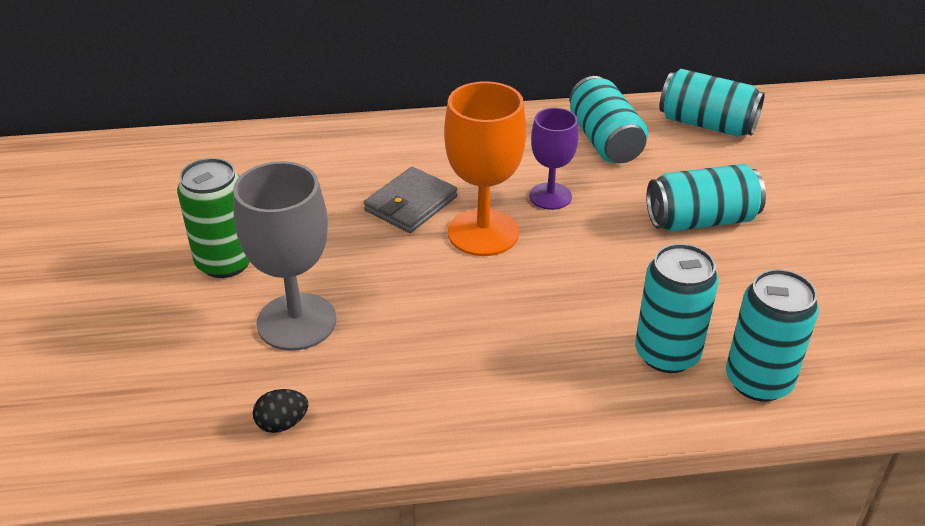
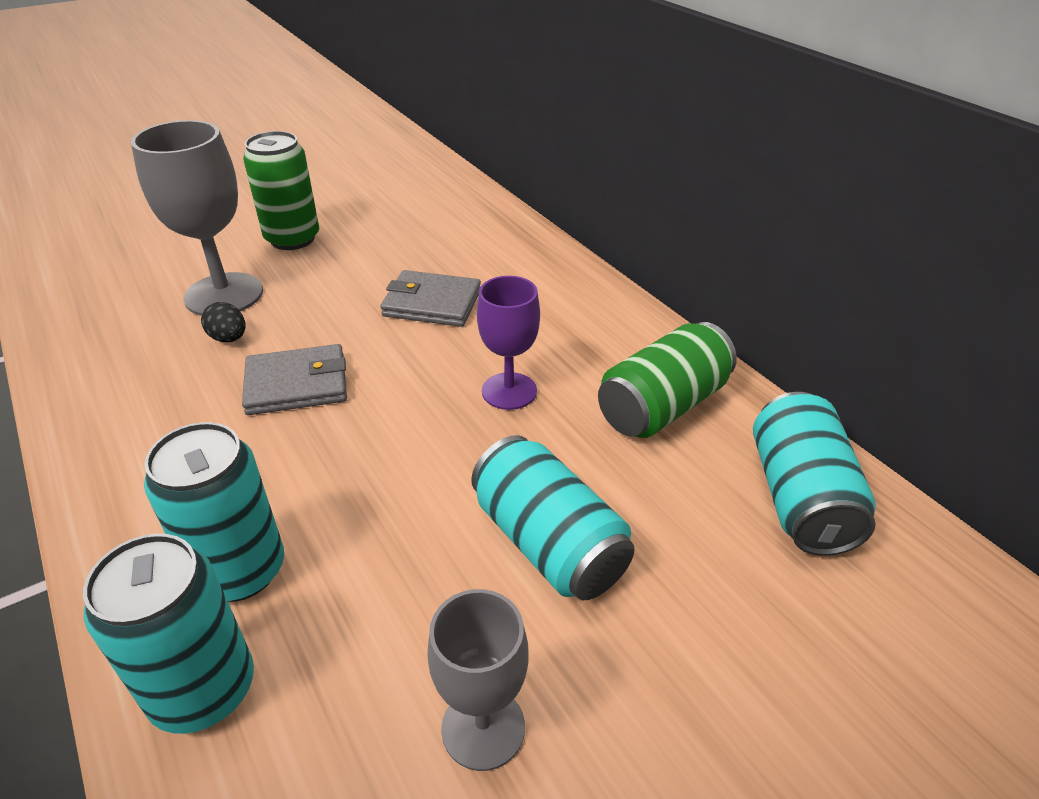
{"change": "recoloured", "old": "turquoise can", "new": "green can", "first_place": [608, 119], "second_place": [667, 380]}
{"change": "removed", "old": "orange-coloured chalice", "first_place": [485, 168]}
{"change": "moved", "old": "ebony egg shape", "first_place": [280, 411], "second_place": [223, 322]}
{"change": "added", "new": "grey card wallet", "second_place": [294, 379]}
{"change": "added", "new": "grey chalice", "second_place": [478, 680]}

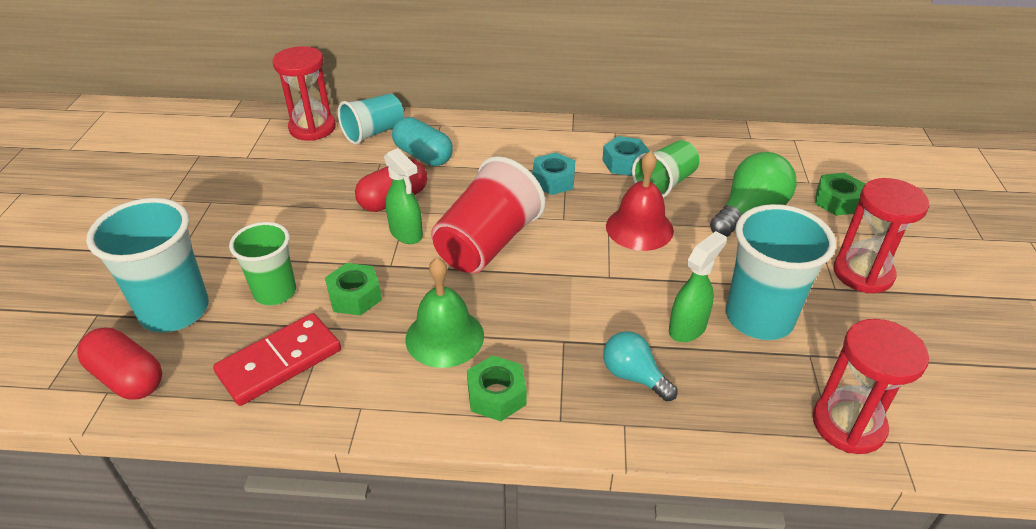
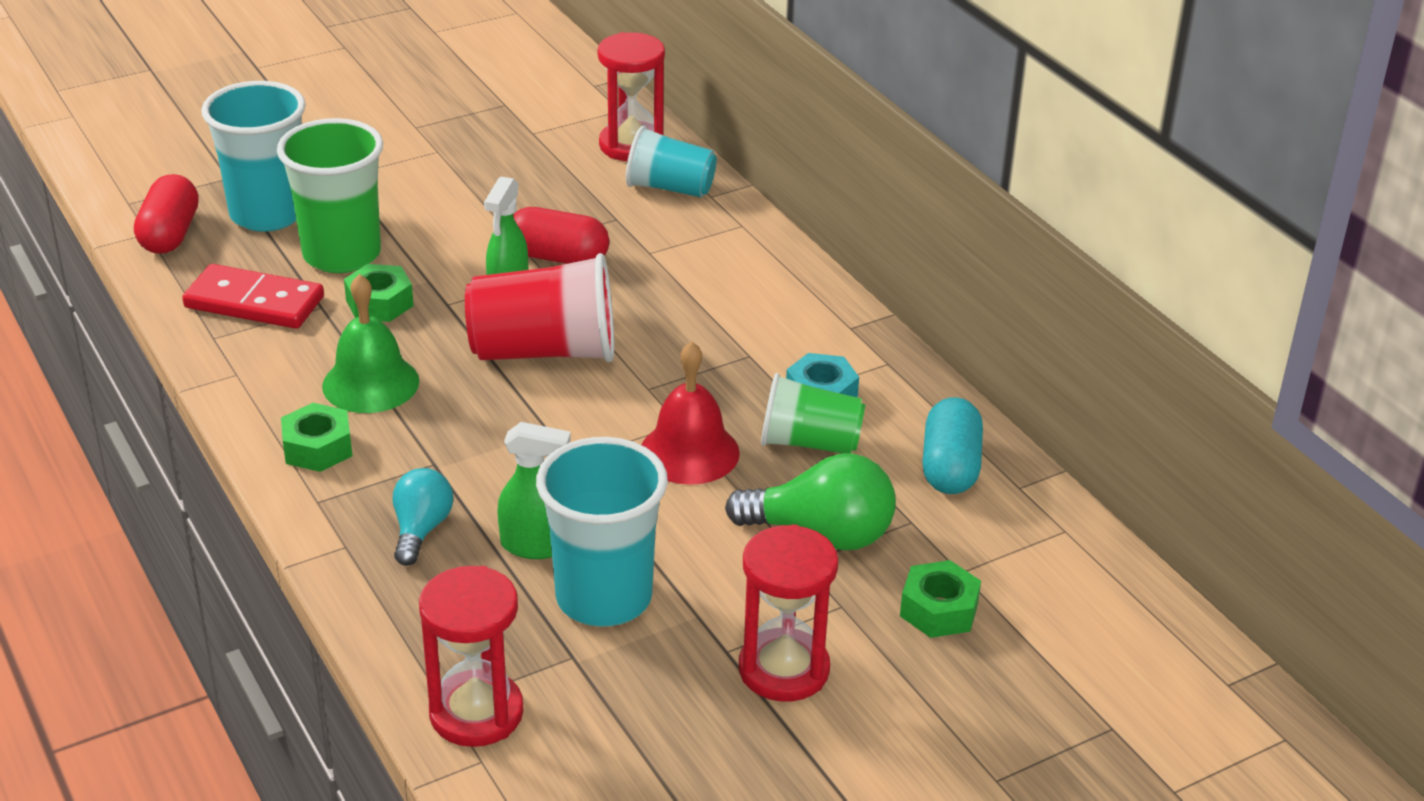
{"change": "moved", "old": "turquoise pill", "first_place": [422, 141], "second_place": [952, 445]}
{"change": "removed", "old": "turquoise nut", "first_place": [553, 173]}
{"change": "resized", "old": "green tumbler", "first_place": [262, 263], "second_place": [330, 195], "factor": 1.54}

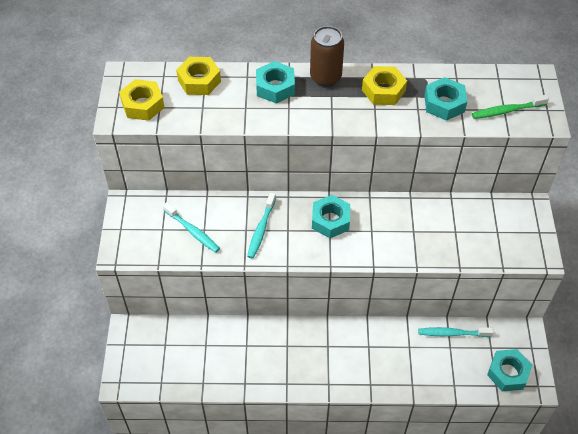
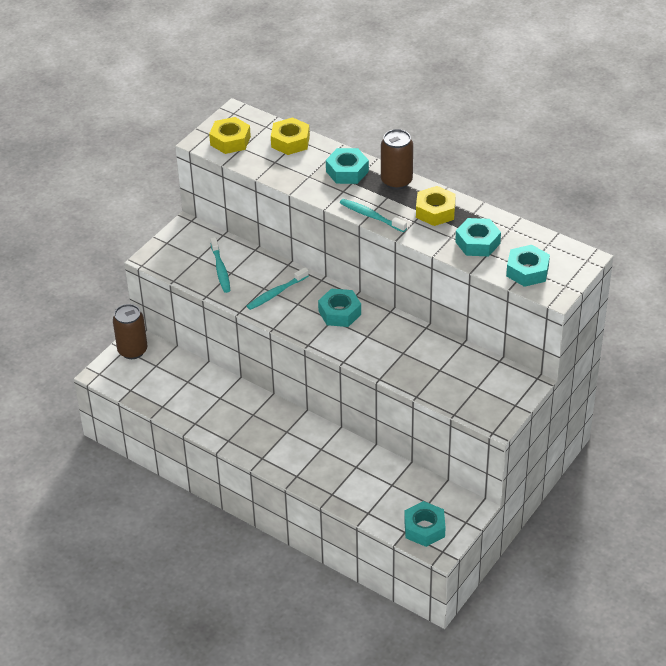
{"change": "replaced", "old": "green dental brush", "new": "turquoise nut", "first_place": [510, 107], "second_place": [528, 266]}
{"change": "moved", "old": "turquoise dental brush", "first_place": [455, 332], "second_place": [373, 215]}
{"change": "added", "new": "brown can", "second_place": [130, 331]}

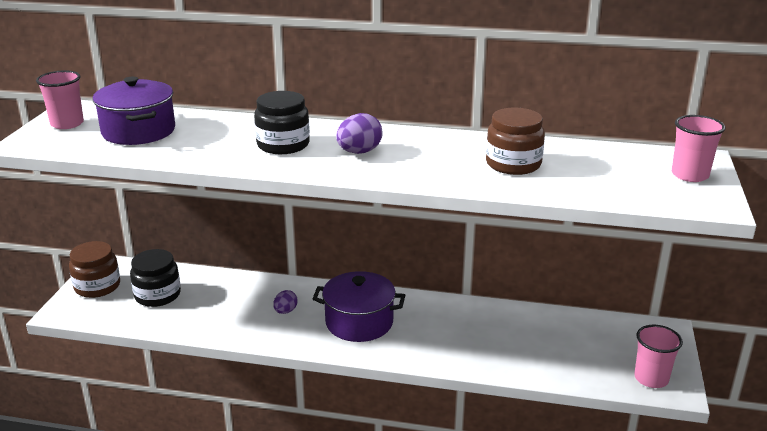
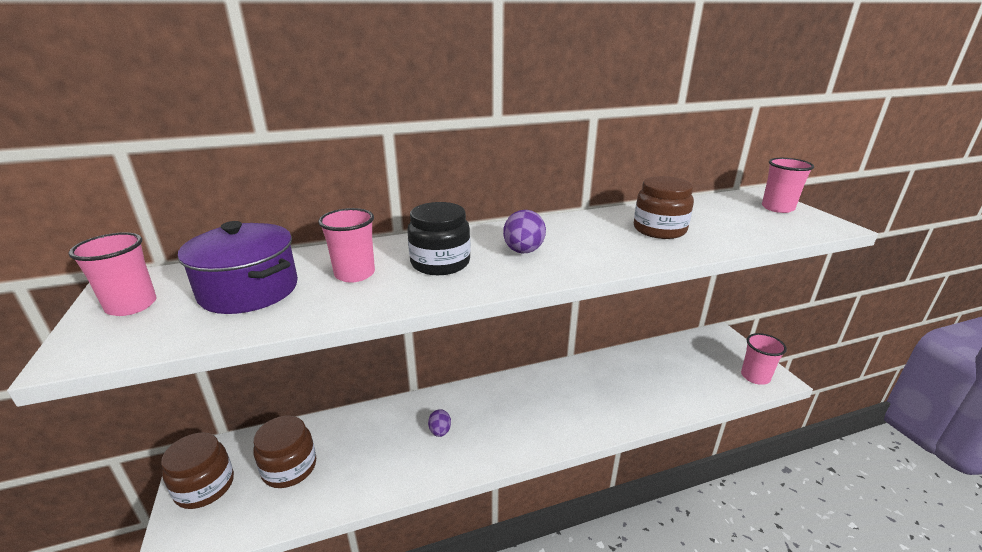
{"change": "recoloured", "old": "ebony preserve jar", "new": "brown preserve jar", "first_place": [155, 278], "second_place": [284, 452]}
{"change": "removed", "old": "violet pot", "first_place": [358, 306]}
{"change": "added", "new": "pink tumbler", "second_place": [346, 245]}

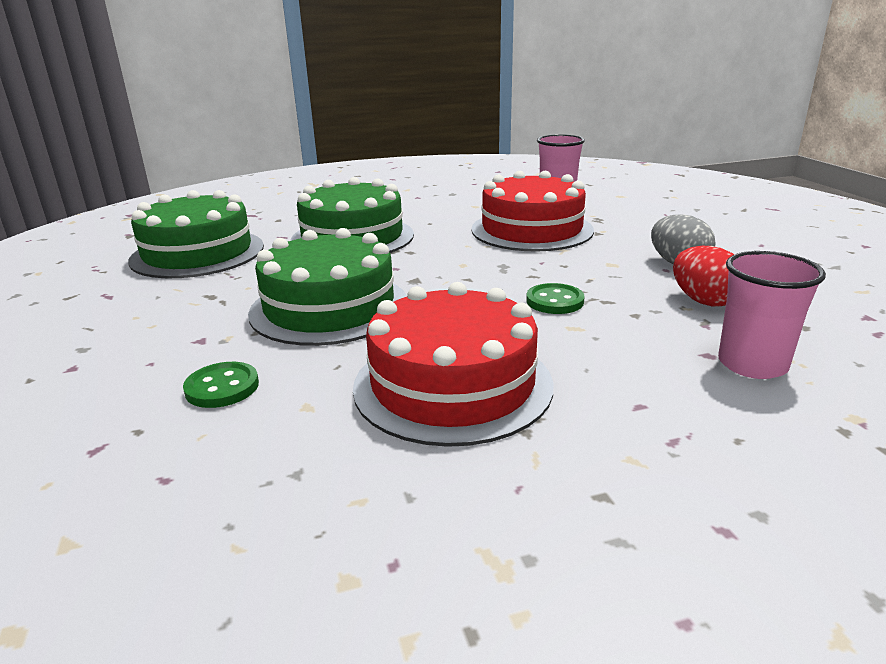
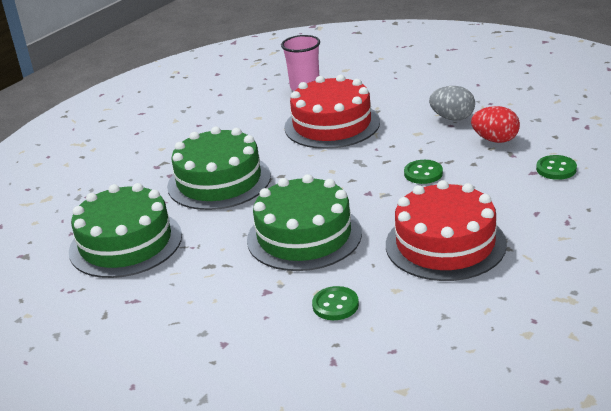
{"change": "replaced", "old": "pink tumbler", "new": "green sewing button", "first_place": [772, 315], "second_place": [556, 167]}

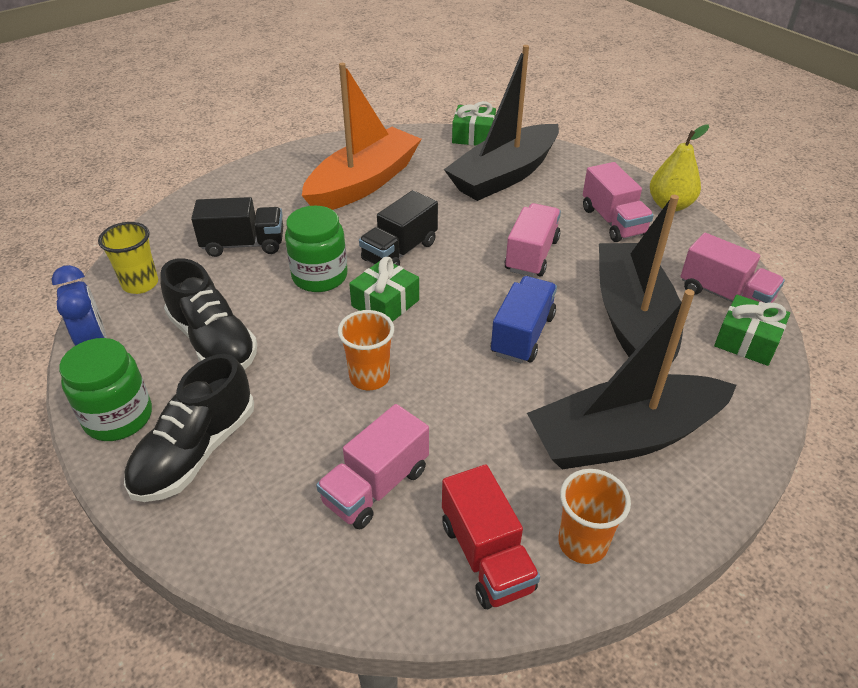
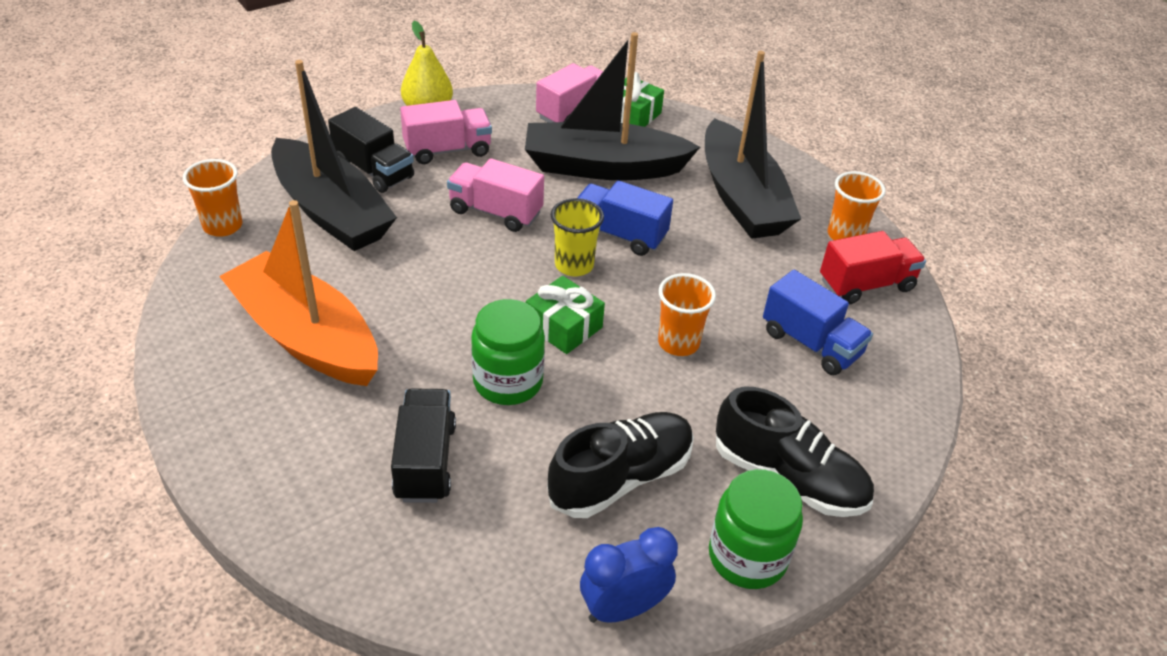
{"change": "replaced", "old": "green wrapped gift", "new": "orange-coloured tumbler", "first_place": [474, 123], "second_place": [212, 198]}
{"change": "moved", "old": "ebony lorry", "first_place": [398, 228], "second_place": [371, 150]}
{"change": "moved", "old": "golden tumbler", "first_place": [128, 258], "second_place": [577, 237]}
{"change": "recoloured", "old": "pink lorry", "new": "cobalt lorry", "first_place": [372, 466], "second_place": [818, 322]}

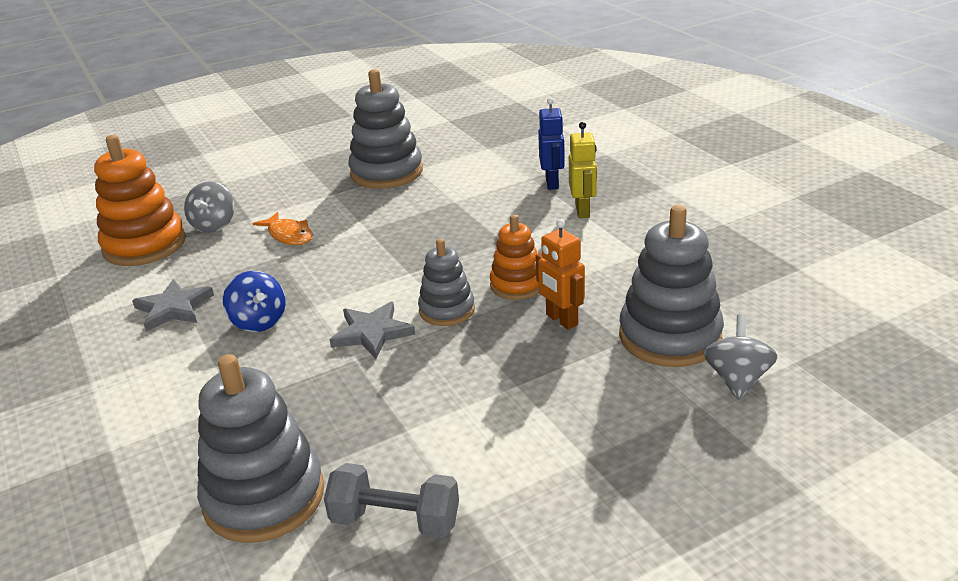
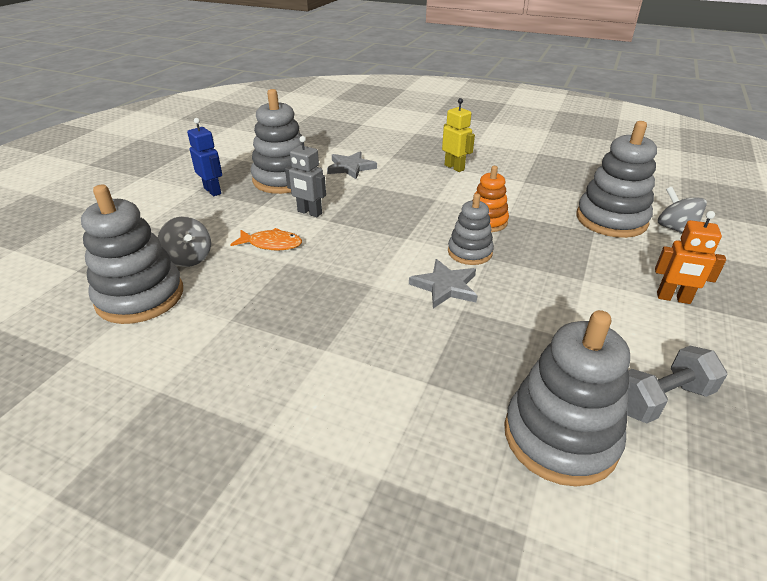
{"change": "moved", "old": "cobalt toy robot", "first_place": [551, 144], "second_place": [204, 157]}
{"change": "recoloured", "old": "orange-coloured stacking toy", "new": "grey stacking toy", "first_place": [140, 200], "second_place": [132, 254]}
{"change": "moved", "old": "orange-coloured toy robot", "first_place": [560, 274], "second_place": [690, 257]}
{"change": "removed", "old": "cobalt spinning top", "first_place": [254, 301]}
{"change": "moved", "old": "grey five-pointed star", "first_place": [173, 305], "second_place": [352, 165]}
{"change": "added", "new": "grey toy robot", "second_place": [305, 176]}

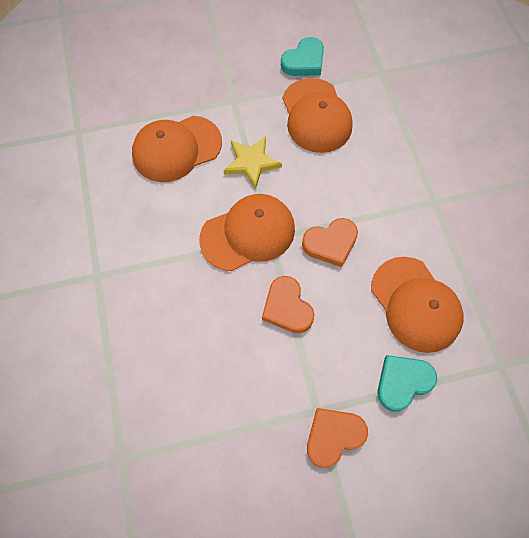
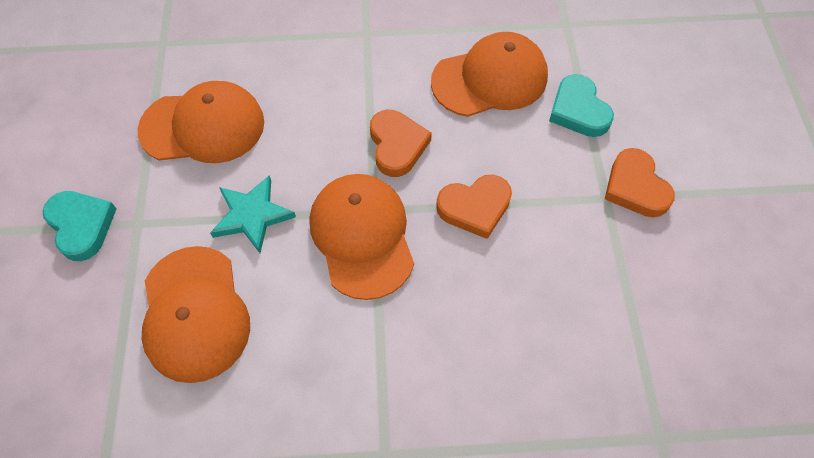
{"change": "moved", "old": "turquoise heart shape", "first_place": [302, 56], "second_place": [79, 226]}
{"change": "recoloured", "old": "golden five-pointed star", "new": "turquoise five-pointed star", "first_place": [252, 163], "second_place": [253, 214]}

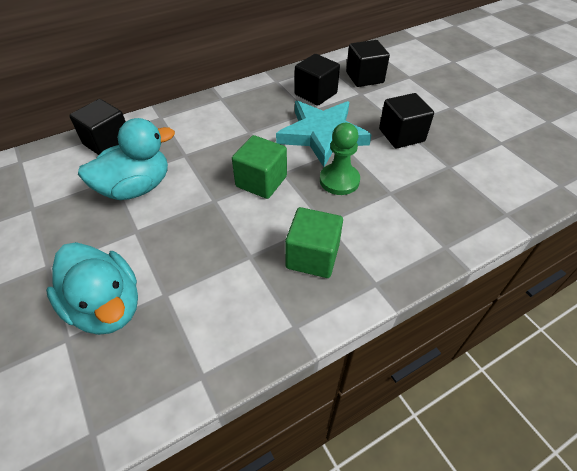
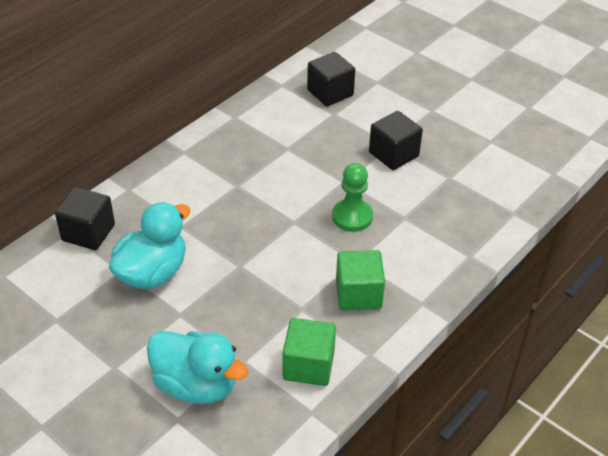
{"change": "removed", "old": "ebony solid cube", "first_place": [317, 80]}
{"change": "removed", "old": "turquoise five-pointed star", "first_place": [324, 134]}
{"change": "moved", "old": "green solid cube", "first_place": [259, 167], "second_place": [309, 352]}

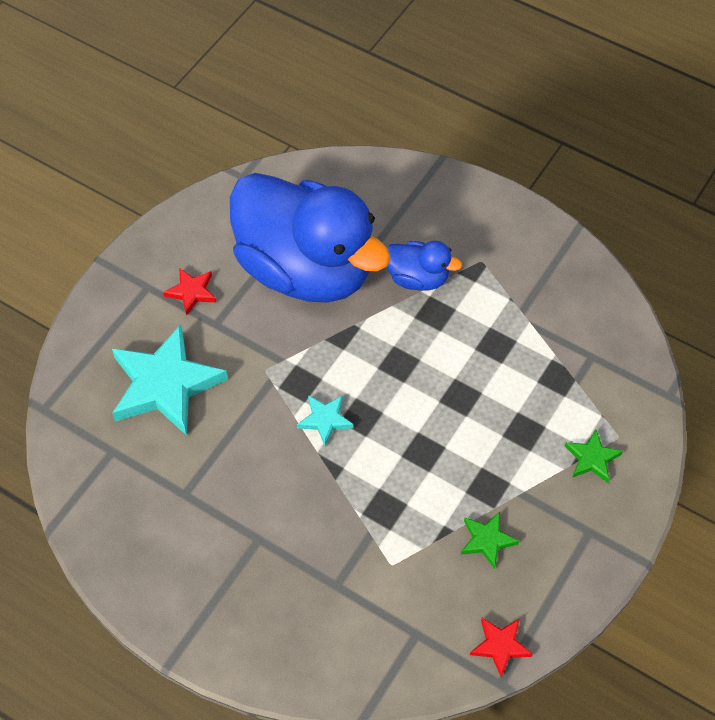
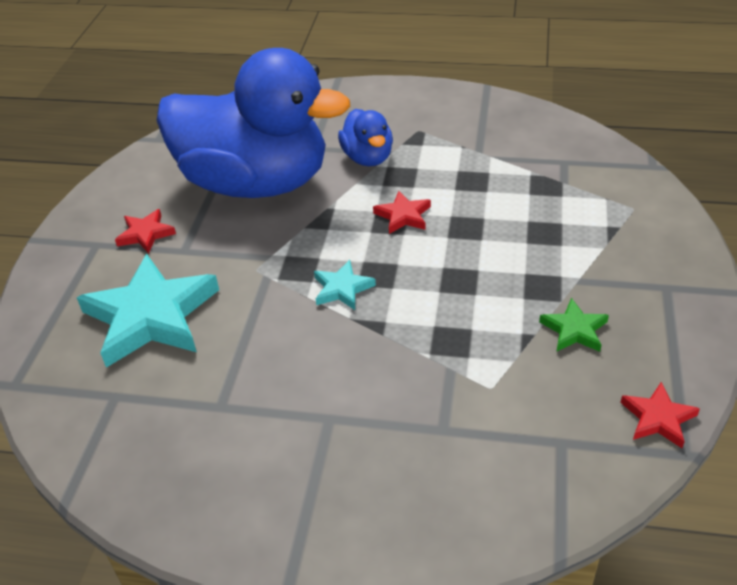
{"change": "turned", "old": "cobalt duck", "first_place": [424, 266], "second_place": [365, 137], "degrees": 75}
{"change": "removed", "old": "green five-pointed star", "first_place": [594, 456]}
{"change": "added", "new": "scarlet five-pointed star", "second_place": [402, 212]}

